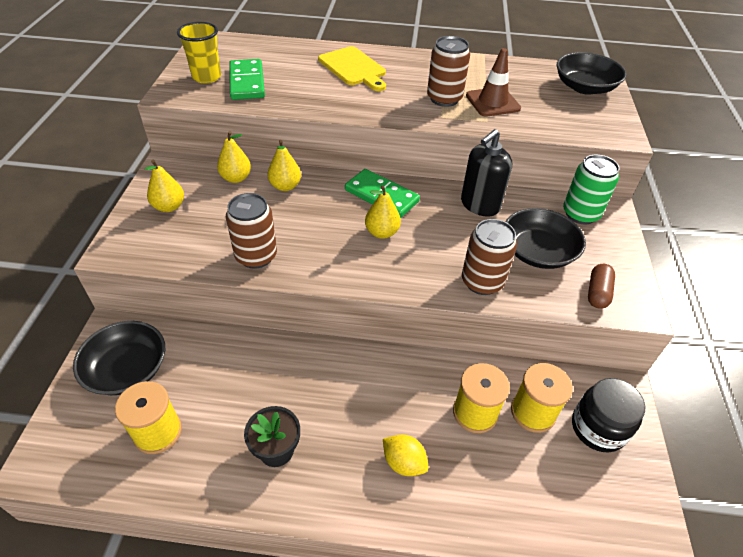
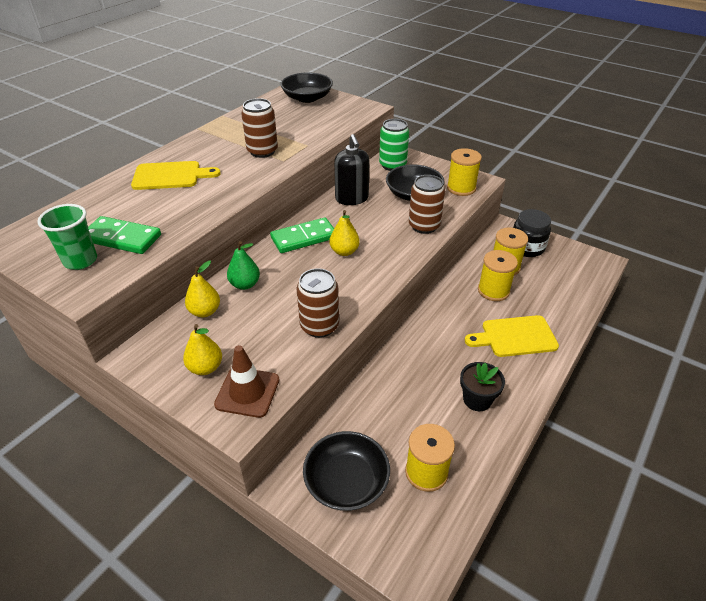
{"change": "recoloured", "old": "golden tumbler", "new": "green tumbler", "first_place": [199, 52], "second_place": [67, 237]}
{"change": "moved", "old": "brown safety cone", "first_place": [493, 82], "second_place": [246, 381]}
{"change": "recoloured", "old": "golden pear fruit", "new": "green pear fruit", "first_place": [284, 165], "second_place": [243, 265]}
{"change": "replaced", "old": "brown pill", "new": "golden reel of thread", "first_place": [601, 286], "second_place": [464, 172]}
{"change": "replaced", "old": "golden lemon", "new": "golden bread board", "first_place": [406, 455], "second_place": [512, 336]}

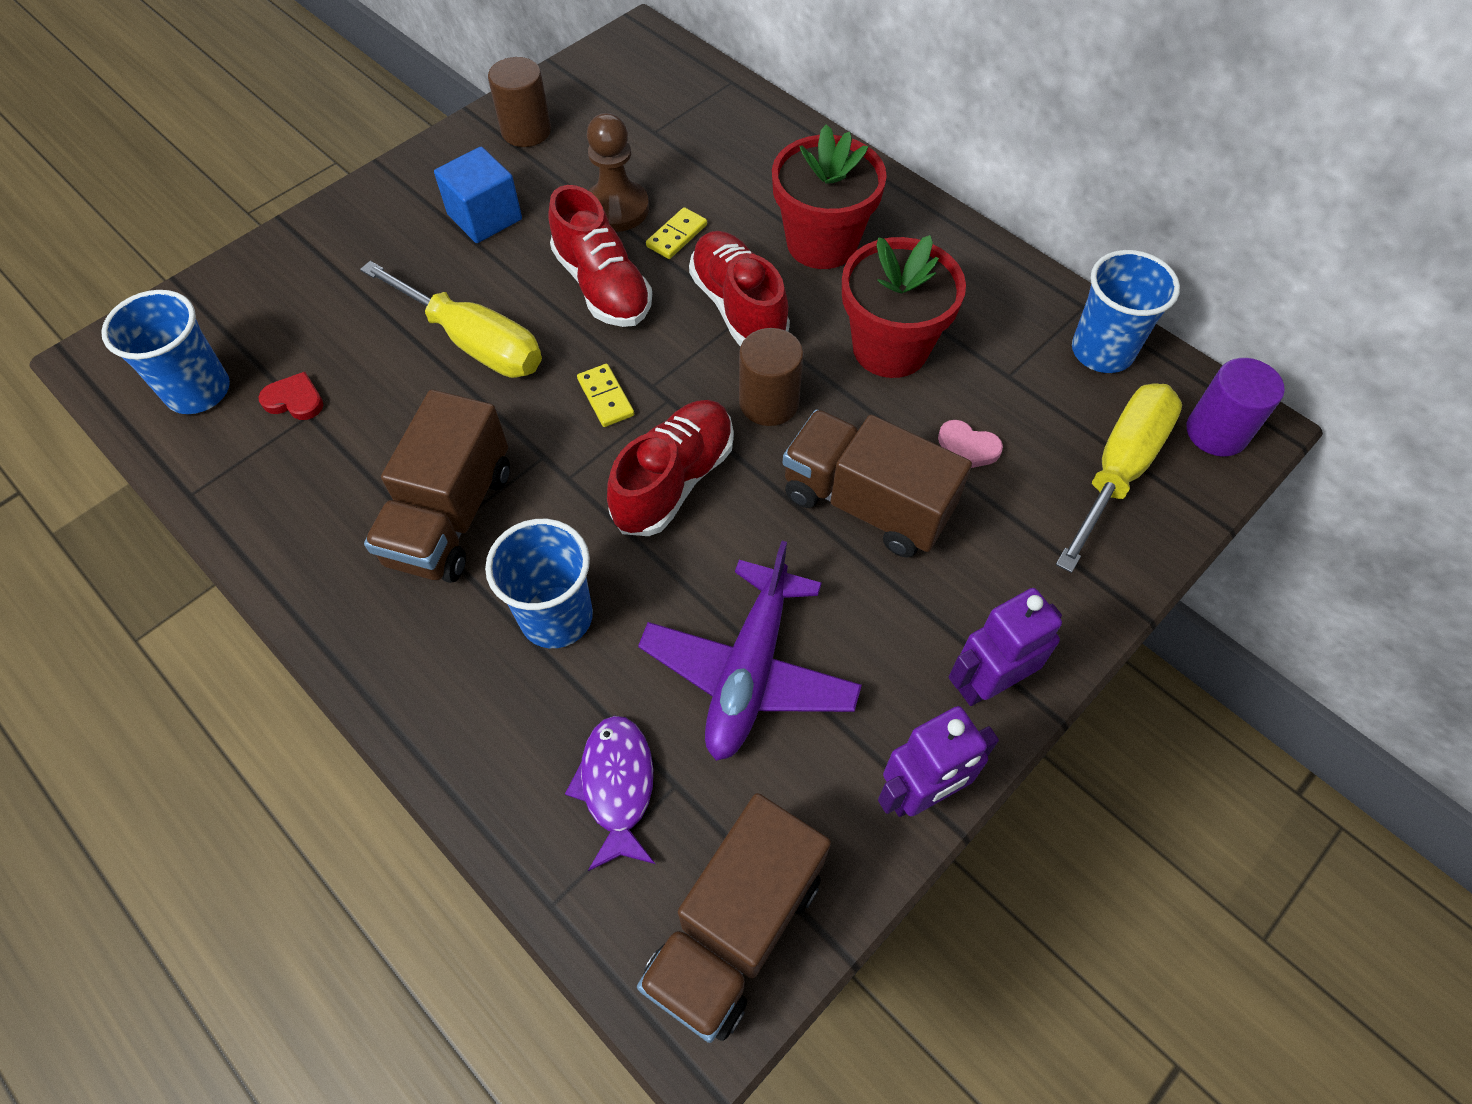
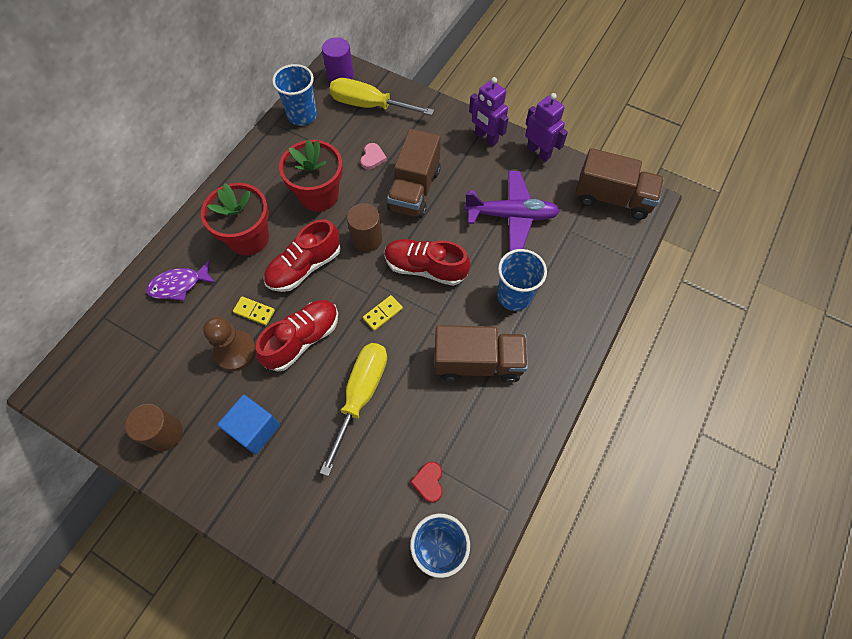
{"change": "moved", "old": "violet toy fish", "first_place": [610, 793], "second_place": [180, 280]}

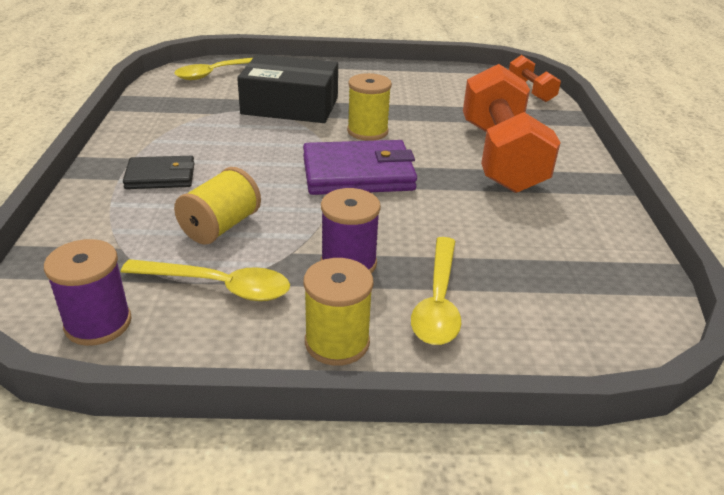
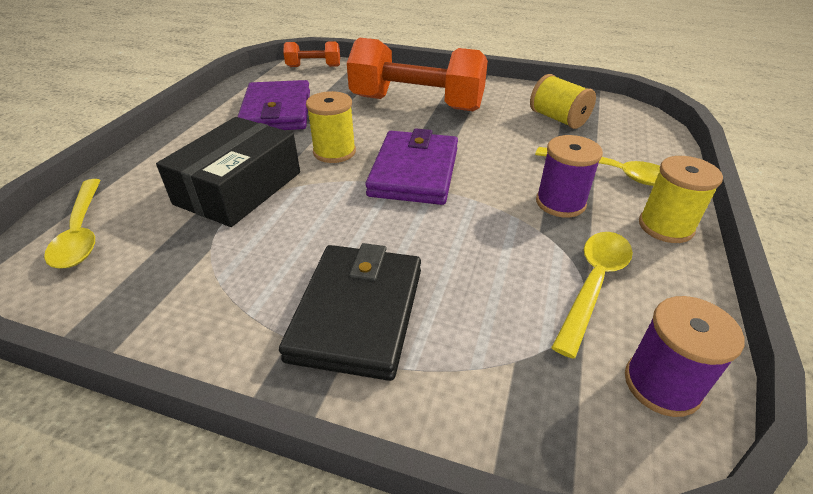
{"change": "resized", "old": "ebony card wallet", "first_place": [159, 172], "second_place": [350, 312], "factor": 1.68}
{"change": "moved", "old": "golden reel of thread", "first_place": [217, 206], "second_place": [563, 101]}
{"change": "added", "new": "violet card wallet", "second_place": [273, 105]}

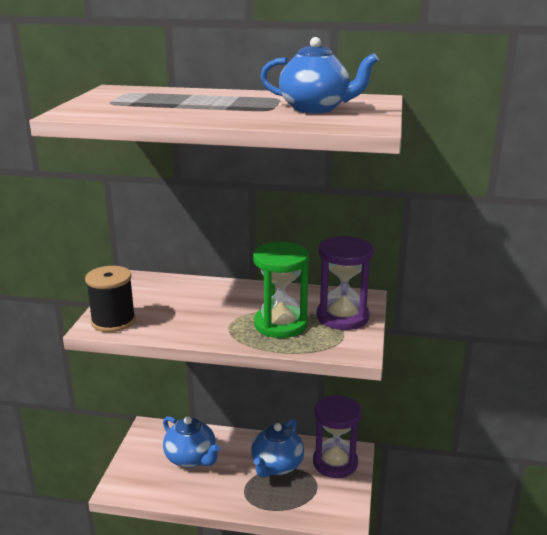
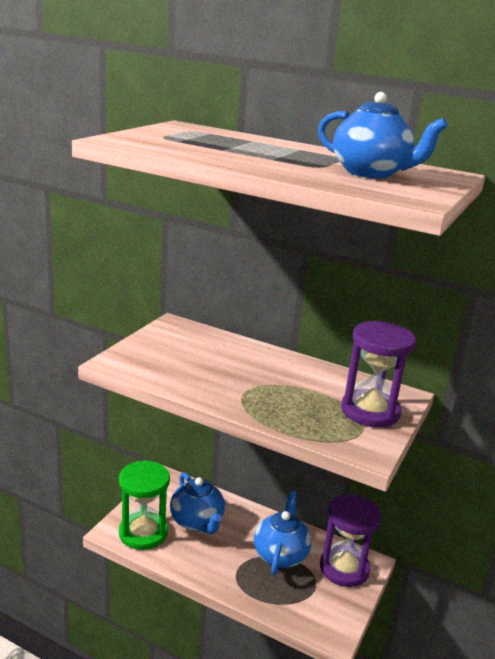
{"change": "moved", "old": "green sand timer", "first_place": [281, 290], "second_place": [144, 505]}
{"change": "removed", "old": "ebony reel of thread", "first_place": [110, 299]}
{"change": "turned", "old": "cobalt china teapot", "first_place": [277, 448], "second_place": [282, 533], "degrees": 150}

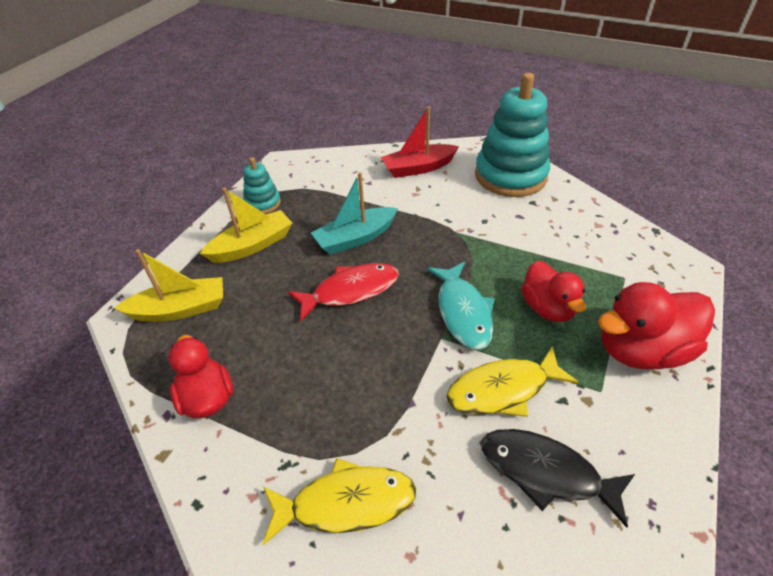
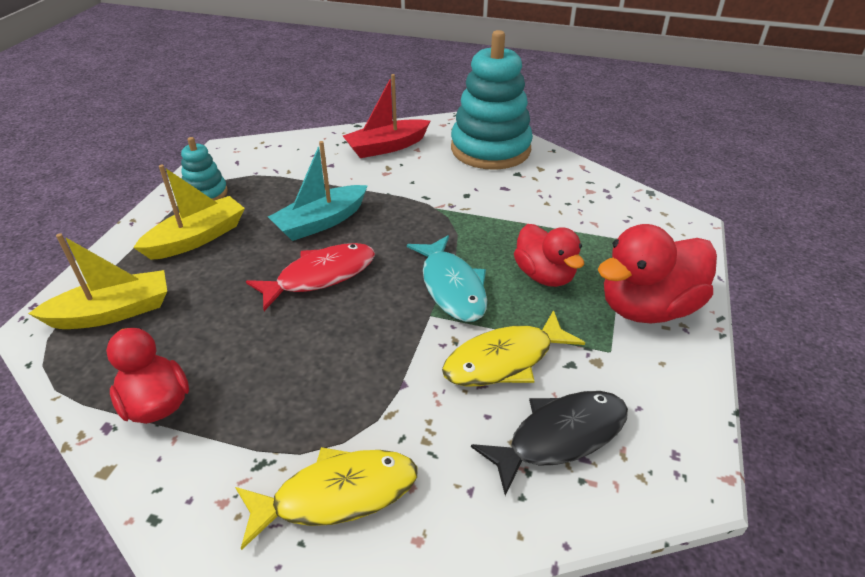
{"change": "turned", "old": "ebony toy fish", "first_place": [558, 478], "second_place": [549, 443], "degrees": 135}

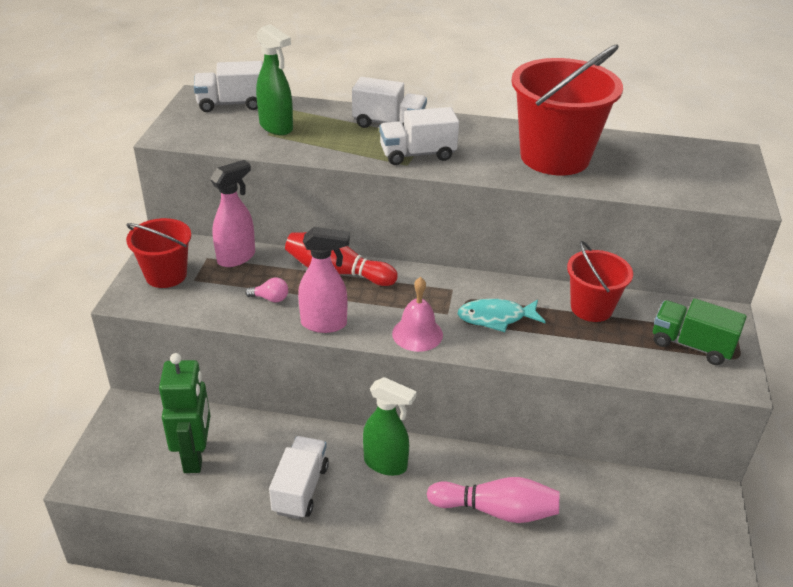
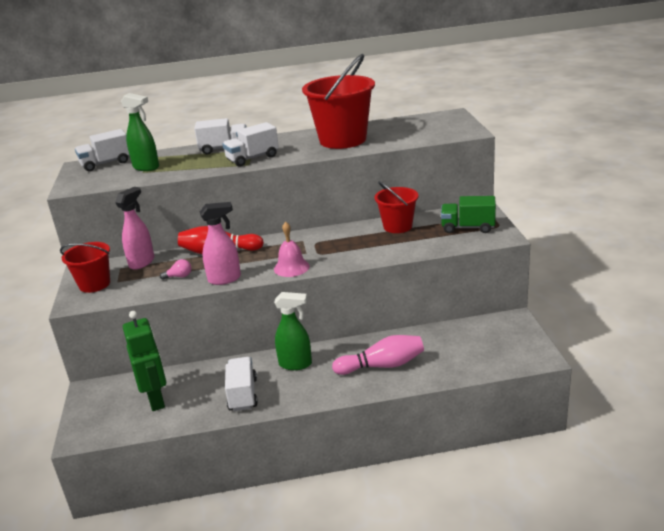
{"change": "removed", "old": "turquoise toy fish", "first_place": [502, 315]}

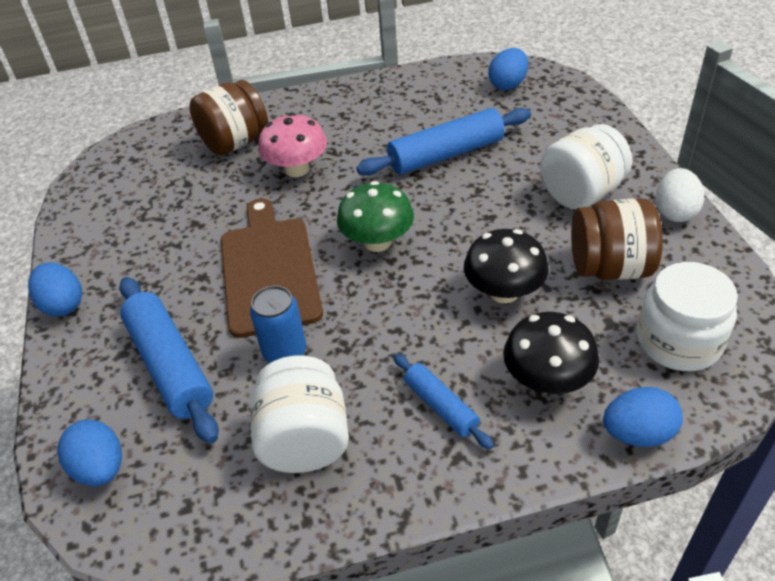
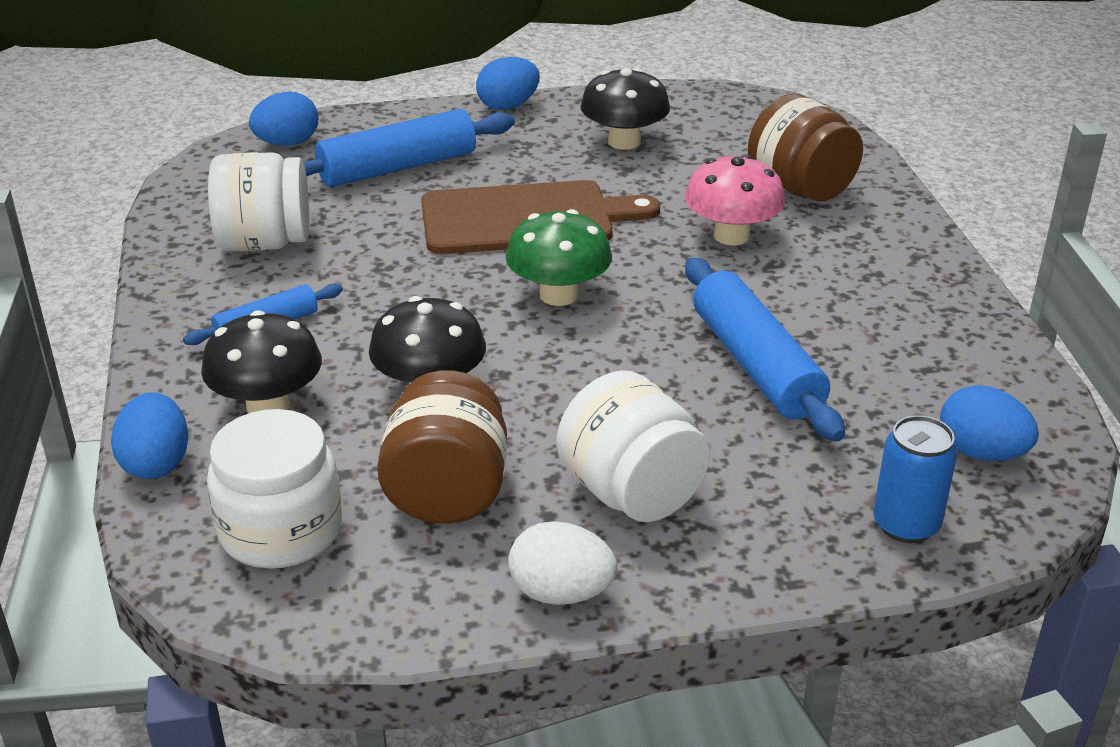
{"change": "moved", "old": "cobalt can", "first_place": [278, 324], "second_place": [915, 479]}
{"change": "added", "new": "ebony mushroom", "second_place": [625, 109]}

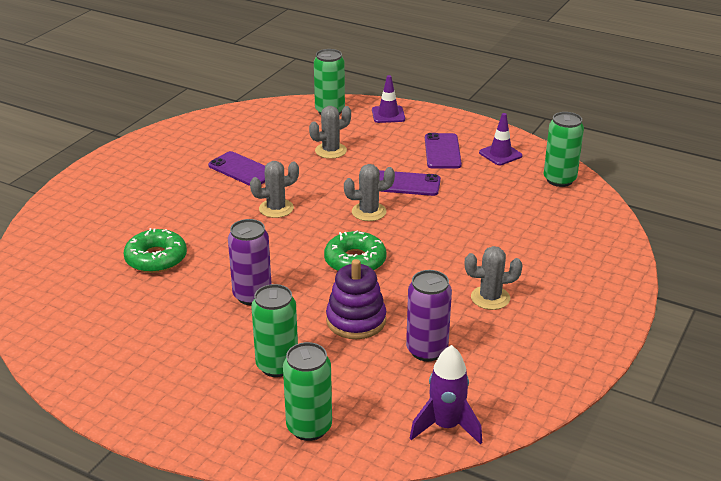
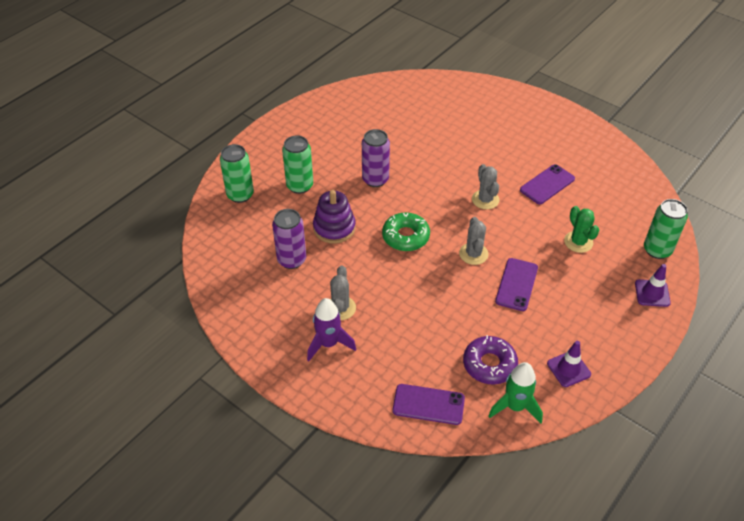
{"change": "recoloured", "old": "grey prickly plant", "new": "green prickly plant", "first_place": [330, 132], "second_place": [581, 229]}
{"change": "replaced", "old": "green can", "new": "green rocket", "first_place": [564, 149], "second_place": [515, 393]}
{"change": "moved", "old": "violet smartphone", "first_place": [443, 150], "second_place": [429, 404]}
{"change": "removed", "old": "green glazed donut", "first_place": [155, 250]}
{"change": "moved", "old": "violet rocket", "first_place": [446, 395], "second_place": [331, 329]}
{"change": "added", "new": "violet glazed donut", "second_place": [490, 359]}

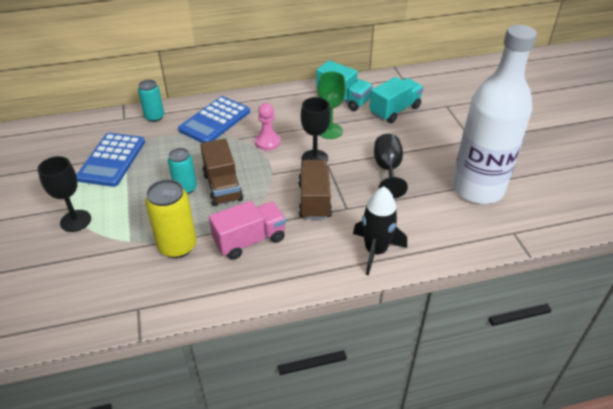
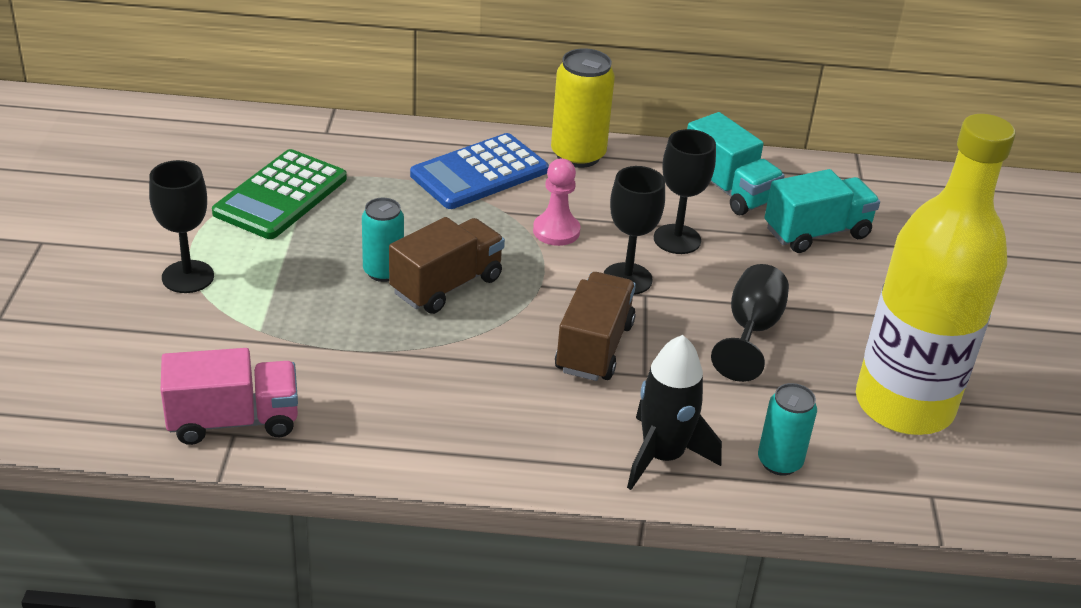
{"change": "recoloured", "old": "white flask", "new": "golden flask", "first_place": [494, 114], "second_place": [935, 274]}
{"change": "recoloured", "old": "green chalice", "new": "ebony chalice", "first_place": [331, 105], "second_place": [685, 191]}
{"change": "moved", "old": "turquoise can", "first_place": [151, 101], "second_place": [787, 429]}
{"change": "recoloured", "old": "cobalt calculator", "new": "green calculator", "first_place": [110, 160], "second_place": [279, 194]}
{"change": "turned", "old": "brown lorry", "first_place": [221, 172], "second_place": [447, 265], "degrees": -135}
{"change": "moved", "old": "golden can", "first_place": [171, 218], "second_place": [583, 108]}
{"change": "moved", "old": "pink lorry", "first_place": [247, 230], "second_place": [229, 396]}

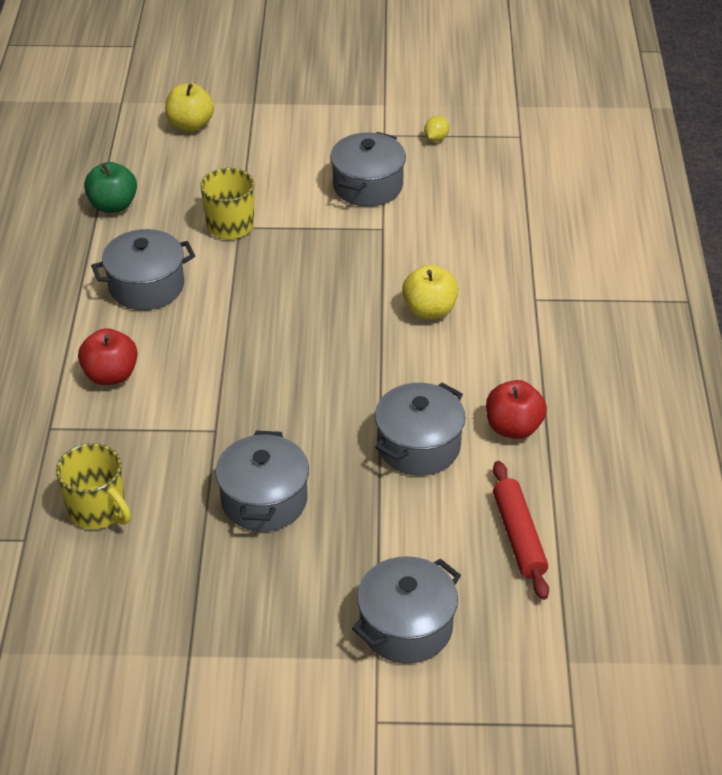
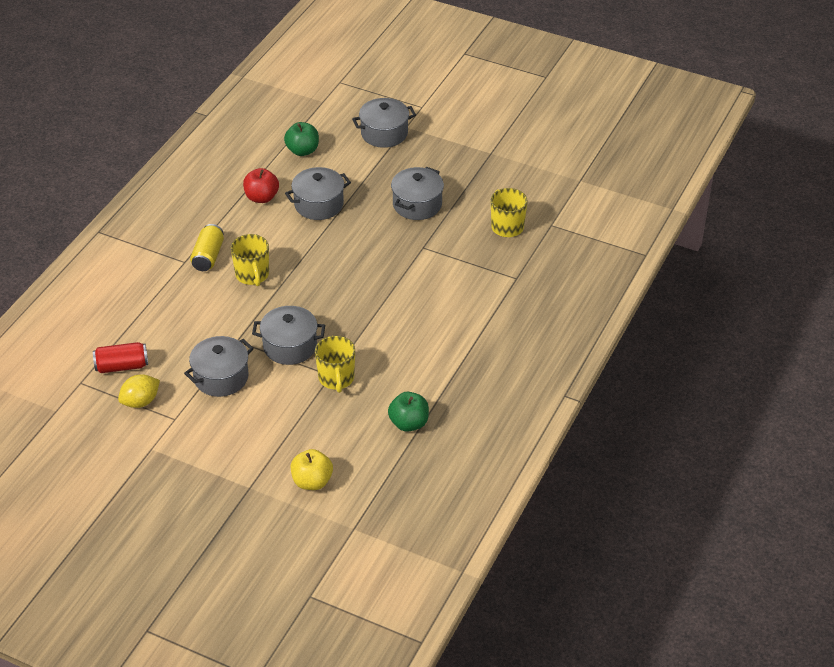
{"change": "resized", "old": "golden lemon", "first_place": [436, 129], "second_place": [139, 391], "factor": 1.62}
{"change": "moved", "old": "grey pot", "first_place": [143, 269], "second_place": [288, 335]}
{"change": "replaced", "old": "golden apple fruit", "new": "golden coffee mug", "first_place": [430, 292], "second_place": [250, 260]}
{"change": "removed", "old": "scarlet apple fruit", "first_place": [108, 356]}
{"change": "replaced", "old": "scarlet pastry roller", "new": "green apple fruit", "first_place": [521, 530], "second_place": [301, 139]}
{"change": "added", "new": "golden can", "second_place": [207, 247]}
{"change": "added", "new": "scarlet can", "second_place": [120, 357]}

